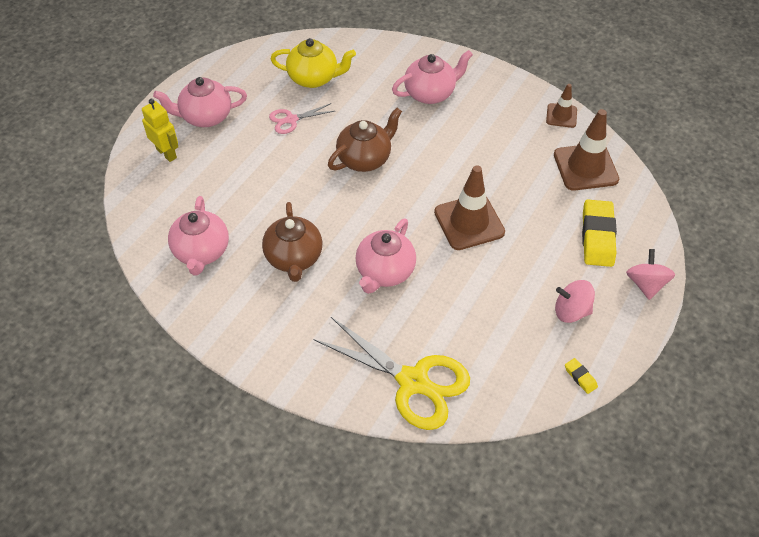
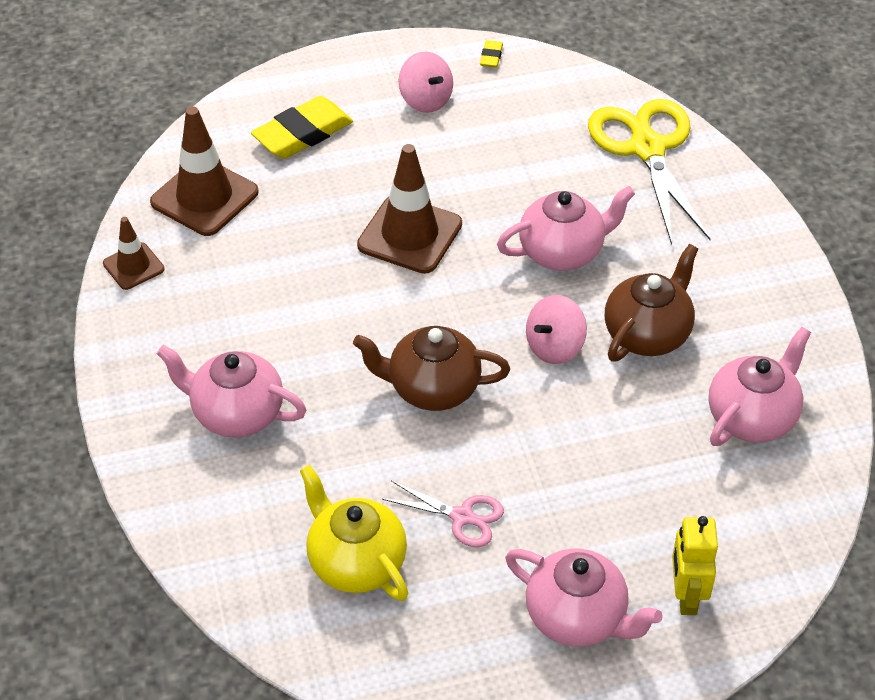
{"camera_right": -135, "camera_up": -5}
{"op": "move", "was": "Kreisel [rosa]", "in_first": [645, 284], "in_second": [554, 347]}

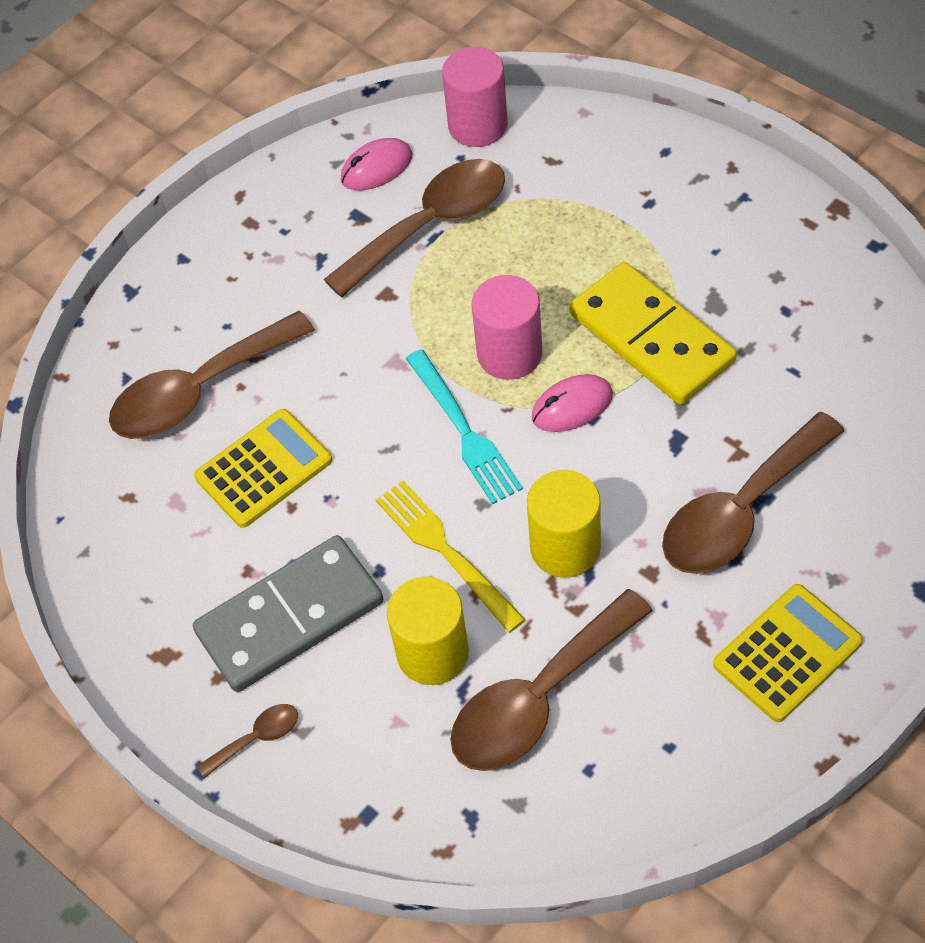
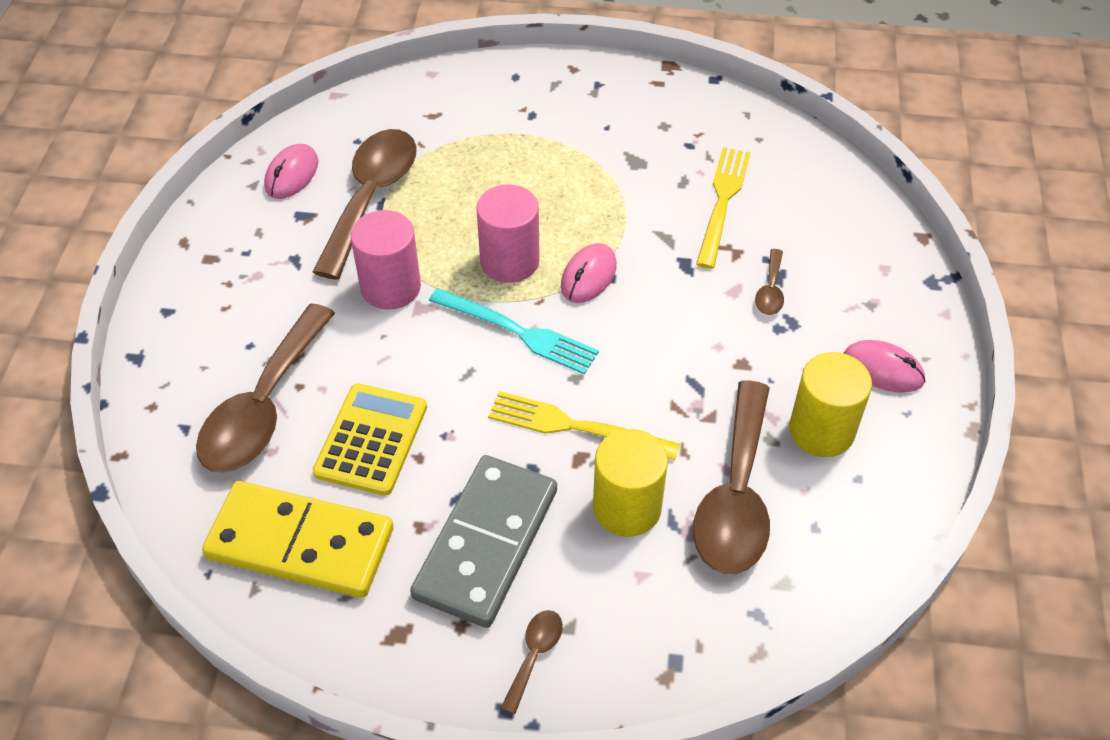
{"camera_right": -40, "camera_up": -5}
{"op": "move", "was": "Vollzylinder [rosa]", "in_first": [478, 125], "in_second": [390, 287]}
{"op": "move", "was": "Vollzylinder [gelb]", "in_first": [565, 547], "in_second": [821, 430]}
{"op": "move", "was": "Dominostein [gelb]", "in_first": [651, 338], "in_second": [300, 543]}
{"op": "resize", "was": "Löffel [braun]", "in_first": [740, 511], "in_second": [770, 291], "ratio": 0.44}
{"op": "replace", "was": "Taschenrechner [gelb]", "now": "Computermaus [rosa]", "in_first": [787, 653], "in_second": [883, 369]}
{"op": "insert", "now": "Gabel [gelb]", "in_second": [722, 202]}

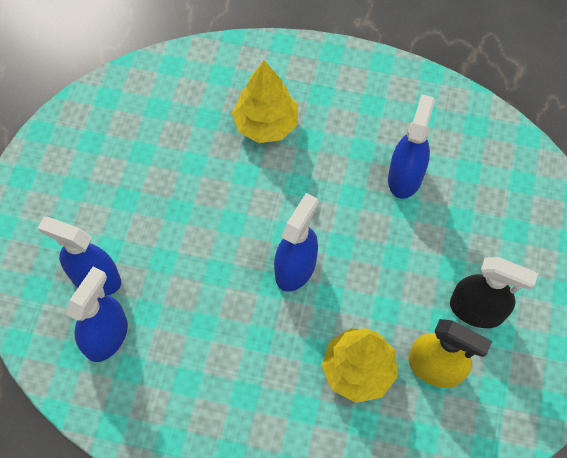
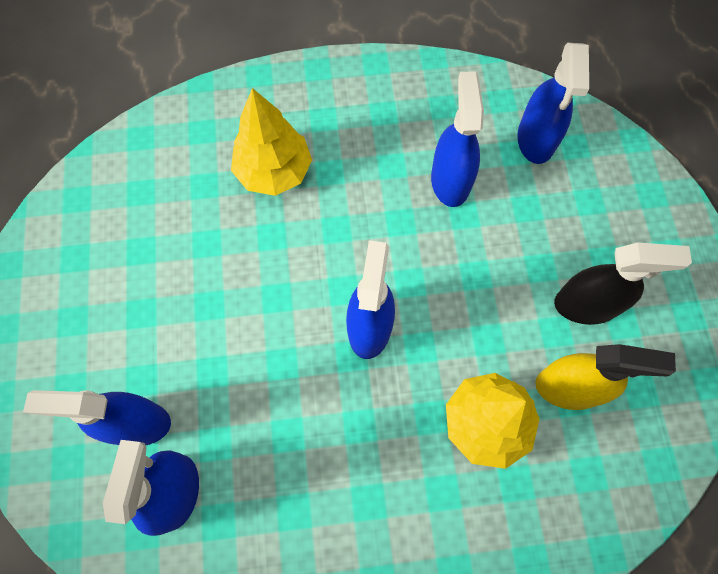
{"camera_right": -20, "camera_up": 5}
{"op": "insert", "now": "Sprühflasche [blau]", "in_second": [535, 140]}

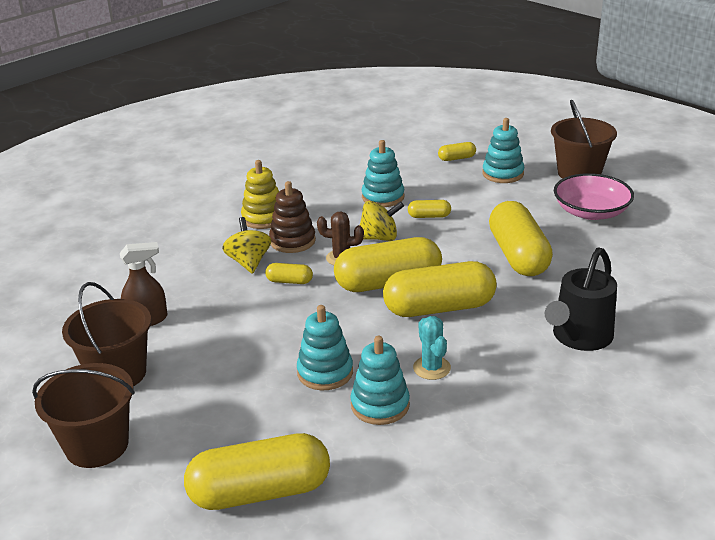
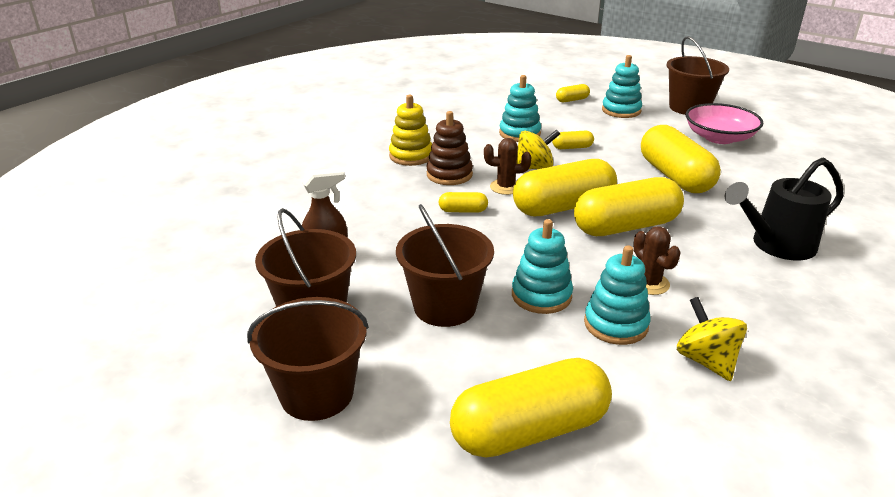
{"camera_right": -10, "camera_up": 0}
{"op": "move", "was": "Kreisel [gelb]", "in_first": [249, 262], "in_second": [706, 360]}
{"op": "recolor", "was": "Kaktus [türkis]", "now": "Kaktus [braun]", "in_first": [431, 368], "in_second": [649, 283]}
{"op": "rotate", "was": "Gießkanne [schwarz]", "in_first": [579, 337], "in_second": [776, 245], "clockwise": 45}
{"op": "insert", "now": "Eimer [braun]", "in_second": [445, 306]}

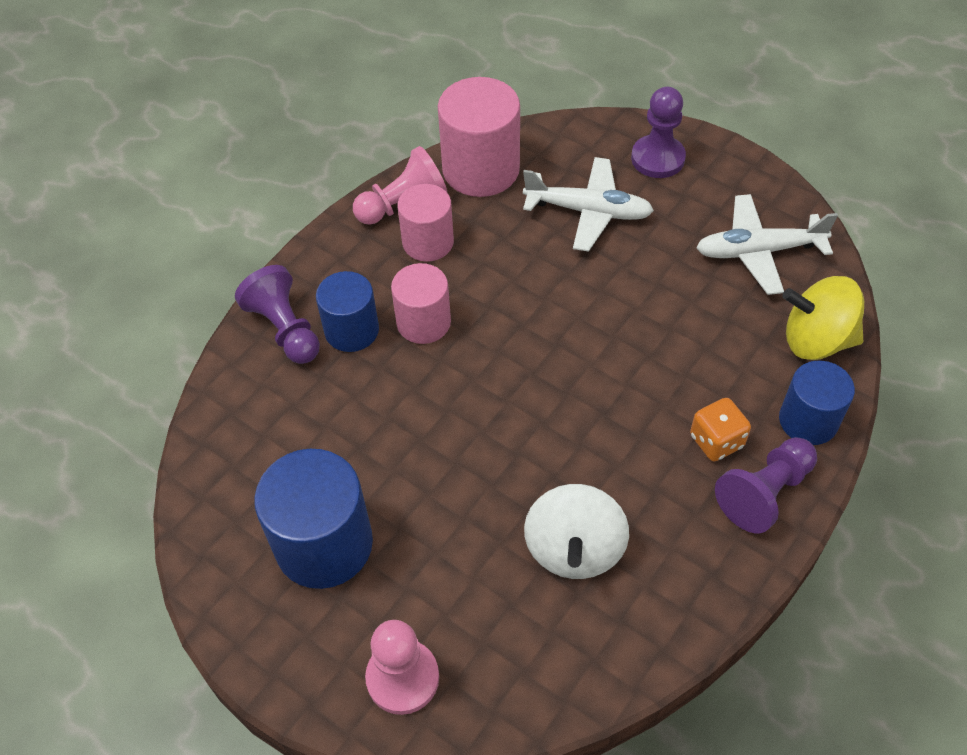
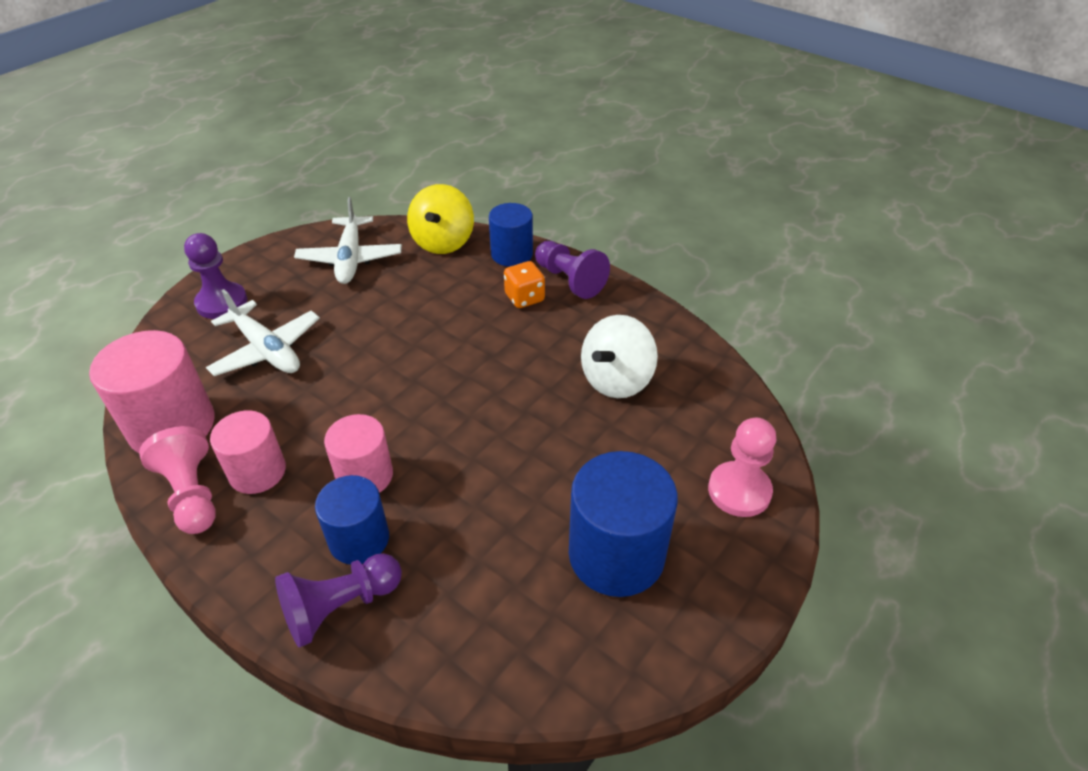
{"camera_right": -90, "camera_up": -10}
{"op": "rotate", "was": "Flugzeug [weiß]", "in_first": [588, 211], "in_second": [266, 350], "clockwise": 120}
{"op": "rotate", "was": "Kreisel [weiß]", "in_first": [574, 549], "in_second": [616, 380], "clockwise": 120}

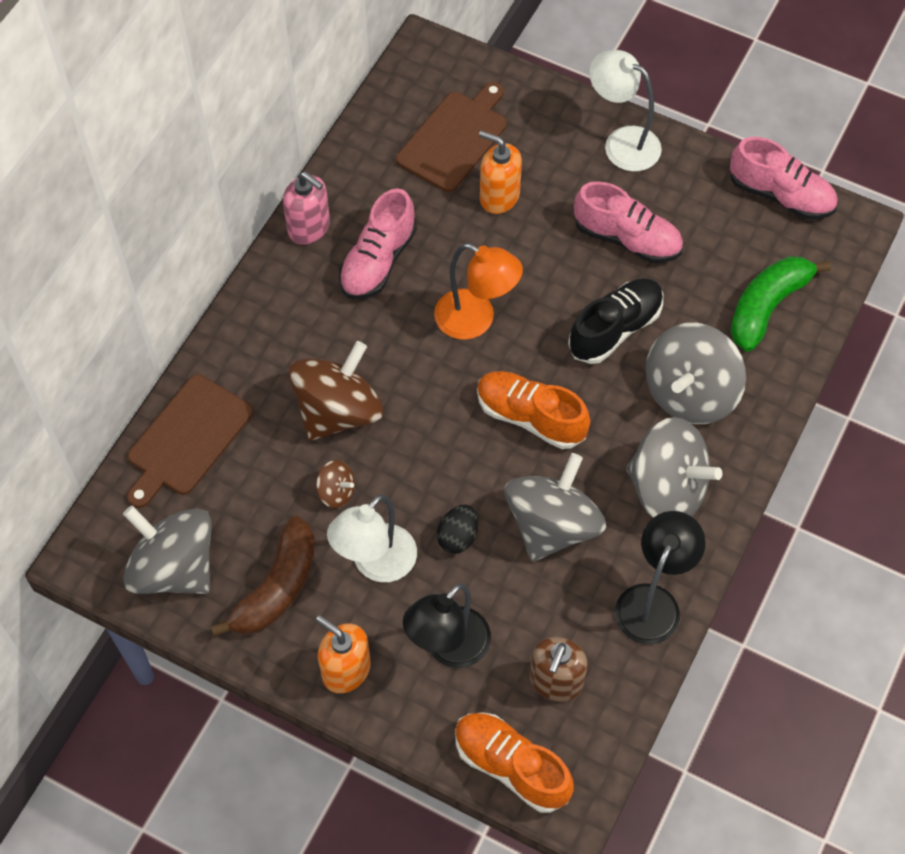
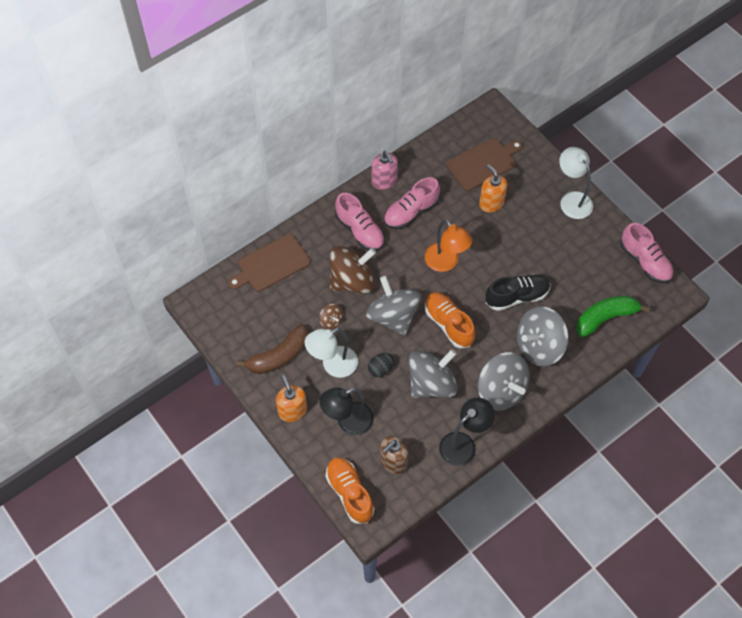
{"camera_right": 25, "camera_up": 0}
{"op": "move", "was": "Kreisel [grau]", "in_first": [174, 568], "in_second": [393, 316]}
{"op": "move", "was": "Schuh [rosa]", "in_first": [627, 238], "in_second": [360, 230]}

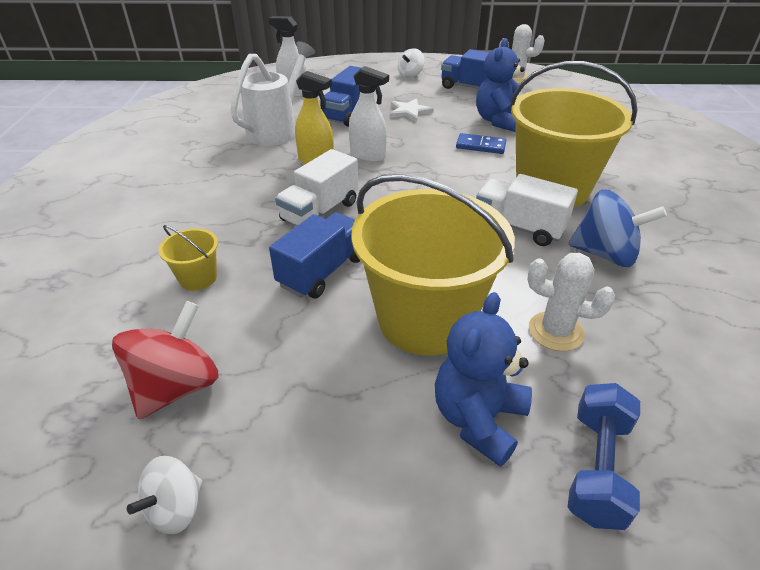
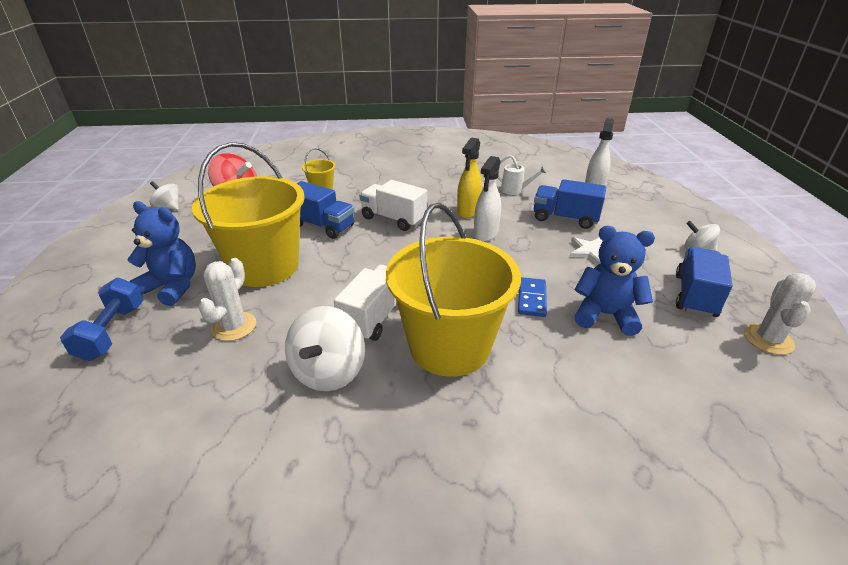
{"camera_right": 85, "camera_up": -5}
{"op": "resize", "was": "Gießkanne [weiß]", "in_first": [277, 130], "in_second": [515, 190], "ratio": 0.51}
{"op": "recolor", "was": "Kreisel [blau]", "now": "Kreisel [weiß]", "in_first": [605, 254], "in_second": [328, 371]}
{"op": "rotate", "was": "Hantel [blau]", "in_first": [597, 468], "in_second": [112, 332], "clockwise": 75}

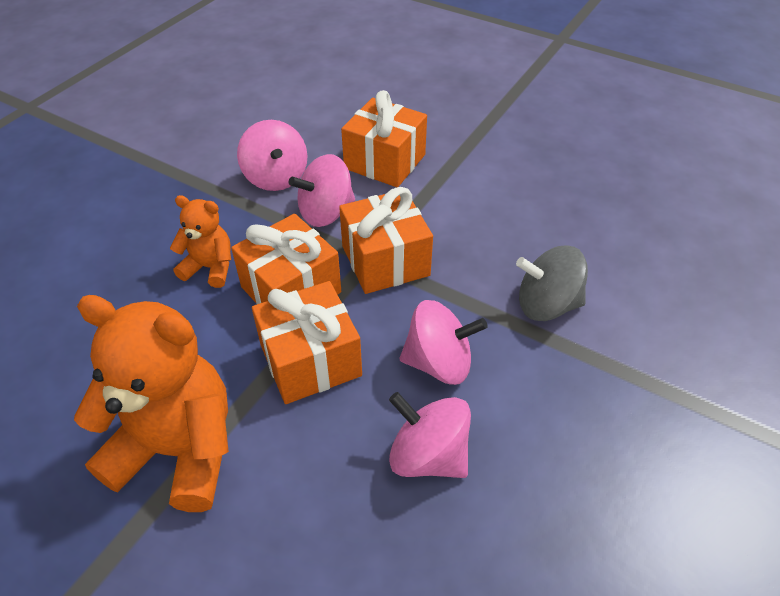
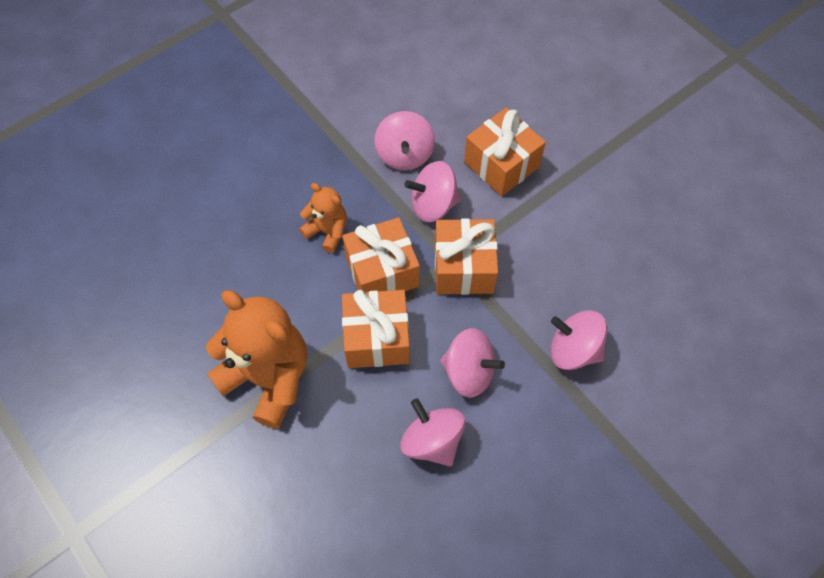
{"camera_right": 20, "camera_up": 15}
{"op": "recolor", "was": "Kreisel [grau]", "now": "Kreisel [rosa]", "in_first": [546, 305], "in_second": [573, 350]}

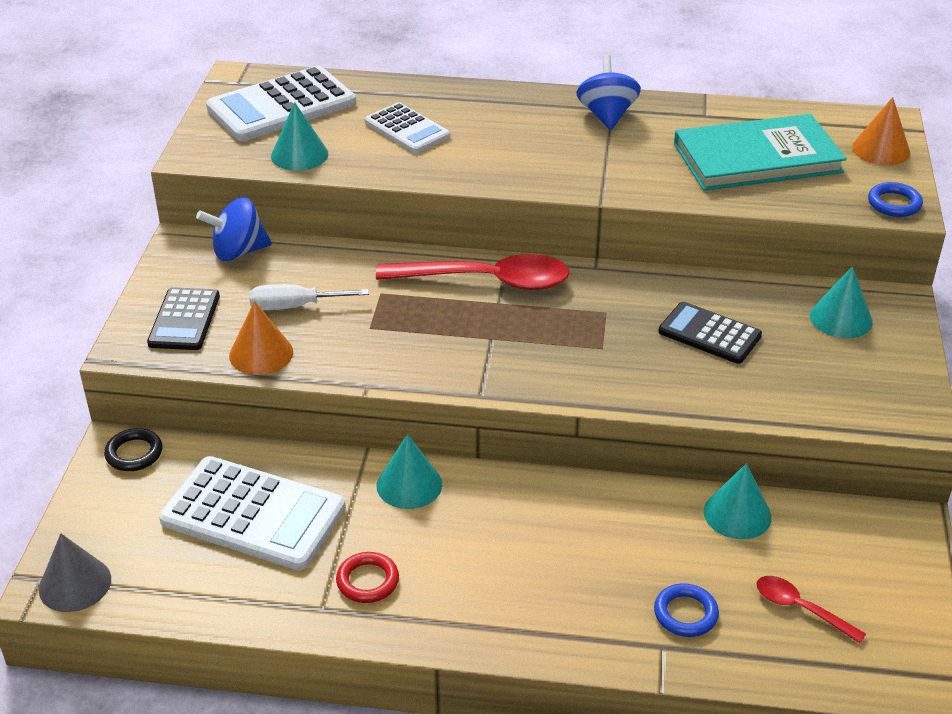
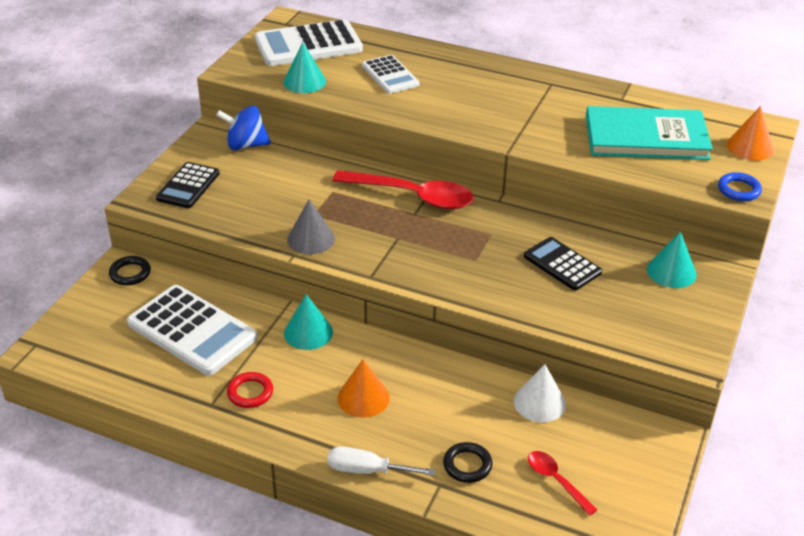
{"camera_right": 15, "camera_up": 0}
{"op": "move", "was": "Kegel [grau]", "in_first": [75, 584], "in_second": [311, 239]}
{"op": "move", "was": "Kegel [orange]", "in_first": [261, 354], "in_second": [363, 398]}
{"op": "move", "was": "Schraubenzieher [weiß]", "in_first": [294, 306], "in_second": [367, 470]}
{"op": "delete", "was": "Kreisel [blau]", "in_first": [606, 115]}
{"op": "recolor", "was": "Ring [blau]", "now": "Ring [schwarz]", "in_first": [685, 614], "in_second": [467, 465]}
{"op": "recolor", "was": "Kegel [türkis]", "now": "Kegel [weiß]", "in_first": [737, 514], "in_second": [539, 402]}

